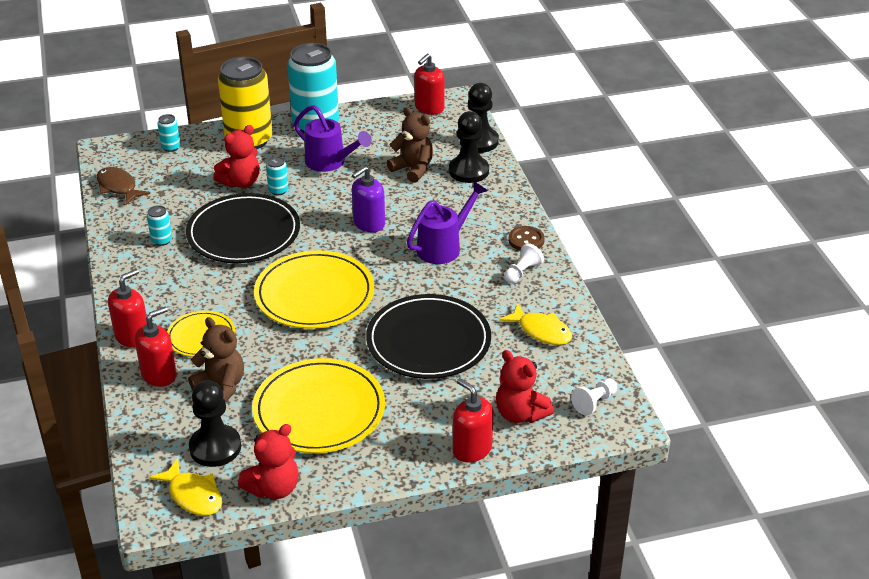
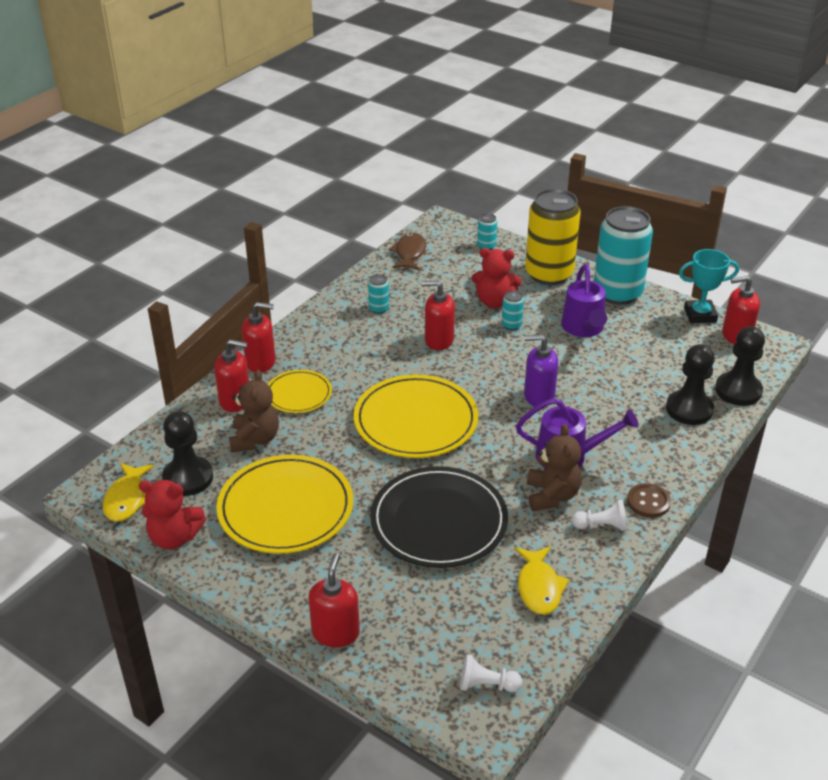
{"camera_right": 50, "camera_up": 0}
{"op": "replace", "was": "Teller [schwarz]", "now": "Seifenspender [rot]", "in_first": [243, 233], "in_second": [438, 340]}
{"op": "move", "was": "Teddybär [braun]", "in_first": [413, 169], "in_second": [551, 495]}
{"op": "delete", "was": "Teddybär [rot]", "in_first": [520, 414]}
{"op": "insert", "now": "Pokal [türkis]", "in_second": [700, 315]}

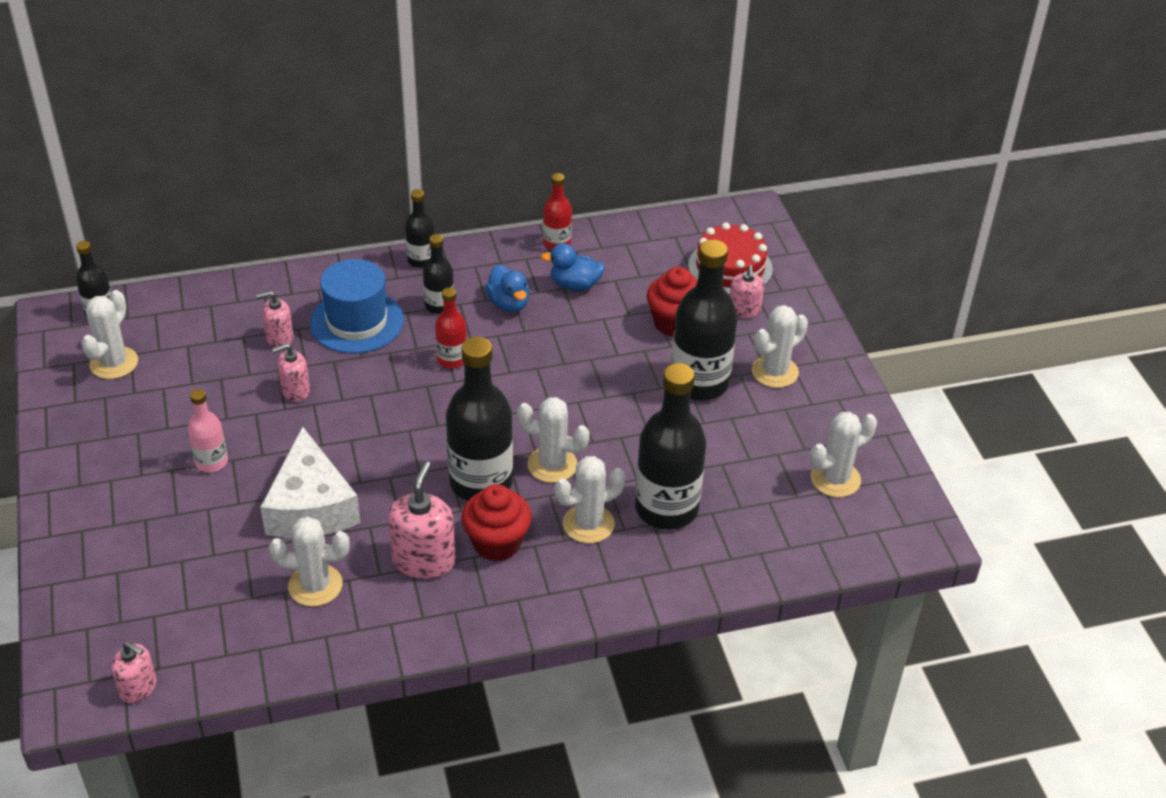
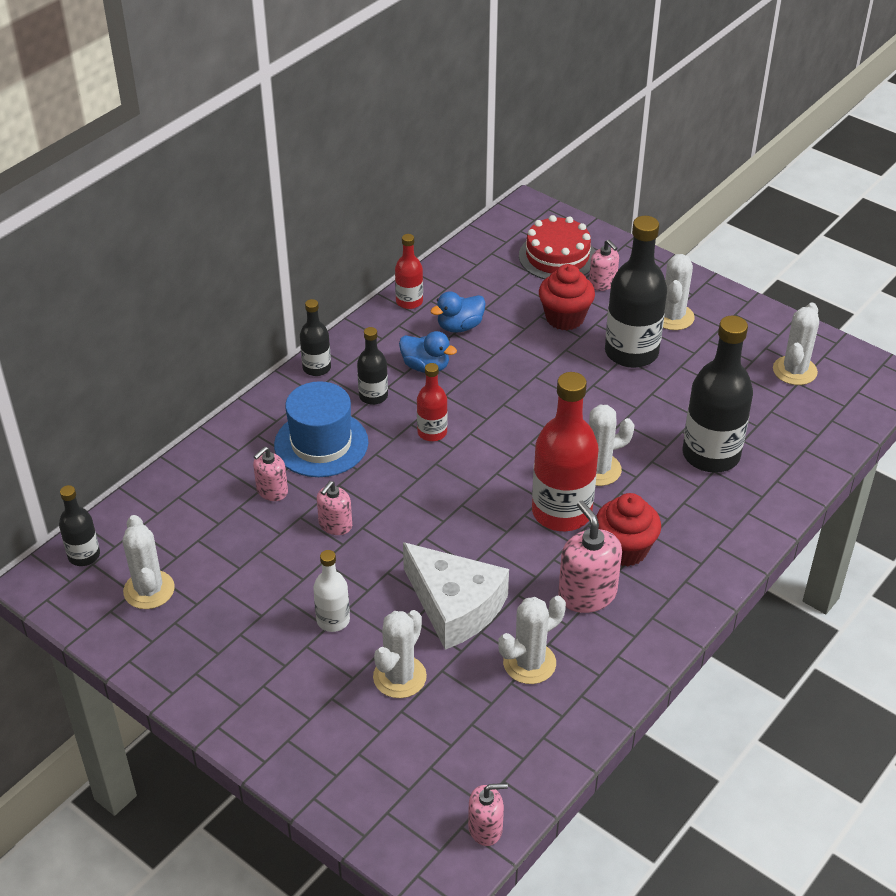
{"camera_right": -35, "camera_up": 0}
{"op": "recolor", "was": "Flasche [rosa]", "now": "Flasche [weiß]", "in_first": [211, 462], "in_second": [333, 620]}
{"op": "recolor", "was": "Flasche [schwarz]", "now": "Flasche [rot]", "in_first": [481, 482], "in_second": [561, 512]}
{"op": "move", "was": "Kaktus [weiß]", "in_first": [588, 524], "in_second": [399, 677]}

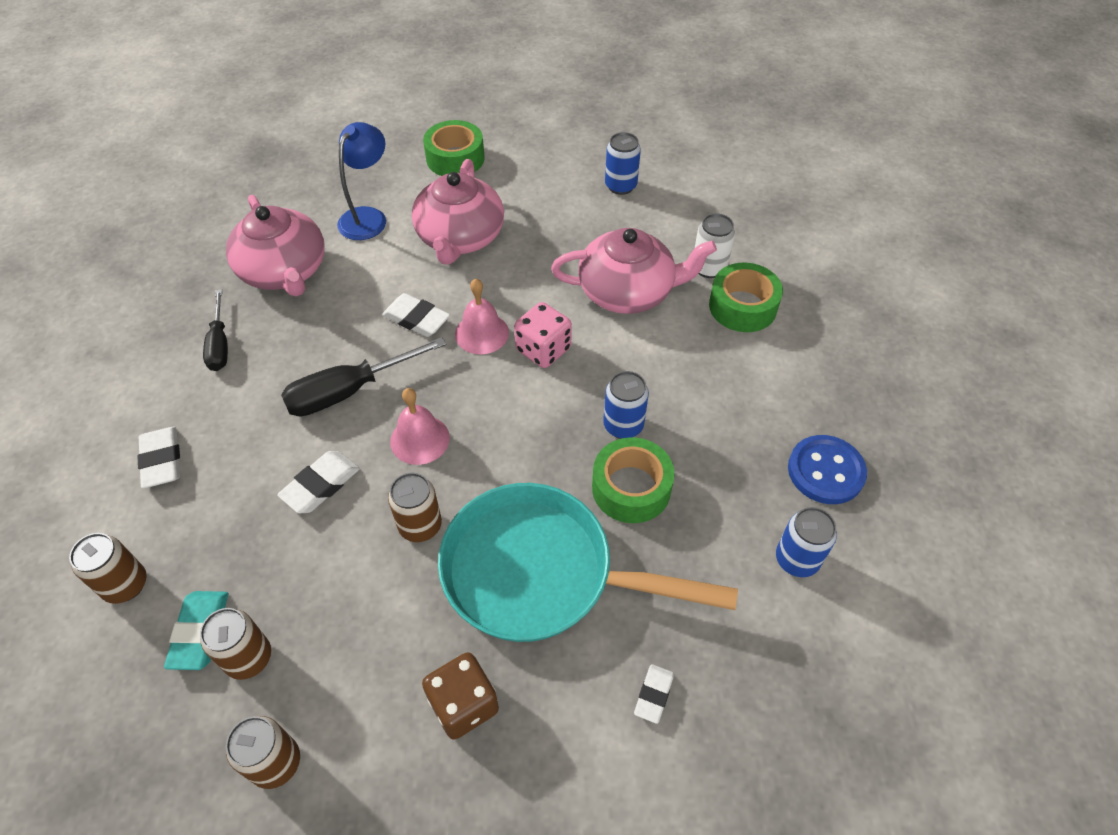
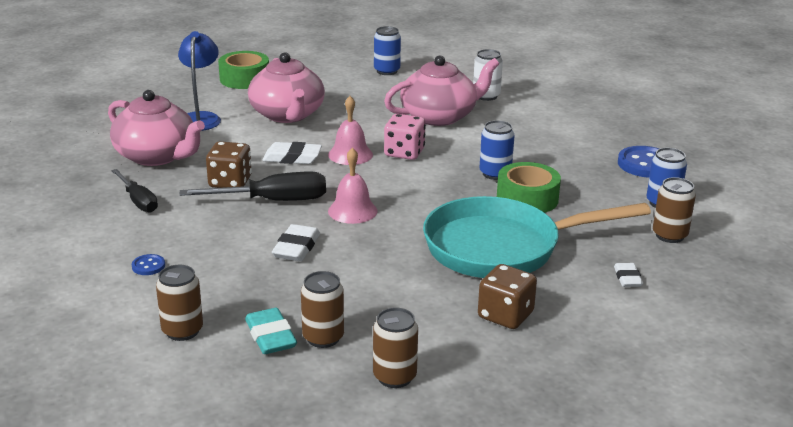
{"camera_right": -25, "camera_up": -25}
{"op": "replace", "was": "Radiergummi [weiß]", "now": "Knopf [blau]", "in_first": [162, 460], "in_second": [148, 266]}
{"op": "rotate", "was": "Schraubenzieher [schwarz]", "in_first": [349, 391], "in_second": [273, 201], "clockwise": -135}
{"op": "move", "was": "Dose [braun]", "in_first": [420, 526], "in_second": [669, 235]}
{"op": "delete", "was": "Klebeband [grün]", "in_first": [742, 306]}
{"op": "insert", "now": "Spielwürfel [braun]", "in_second": [230, 182]}

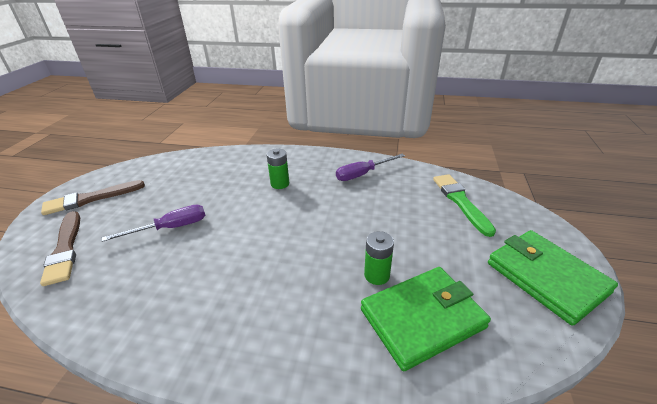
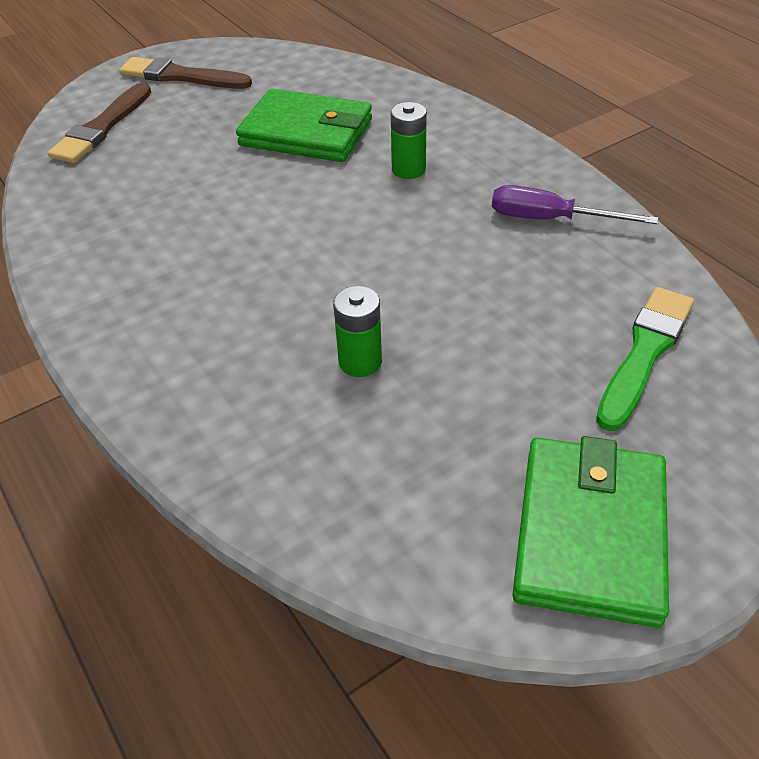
{"camera_right": 45, "camera_up": 10}
{"op": "delete", "was": "Schraubenzieher [lila]", "in_first": [171, 228]}
{"op": "move", "was": "Geldbörse [grün]", "in_first": [422, 318], "in_second": [306, 132]}

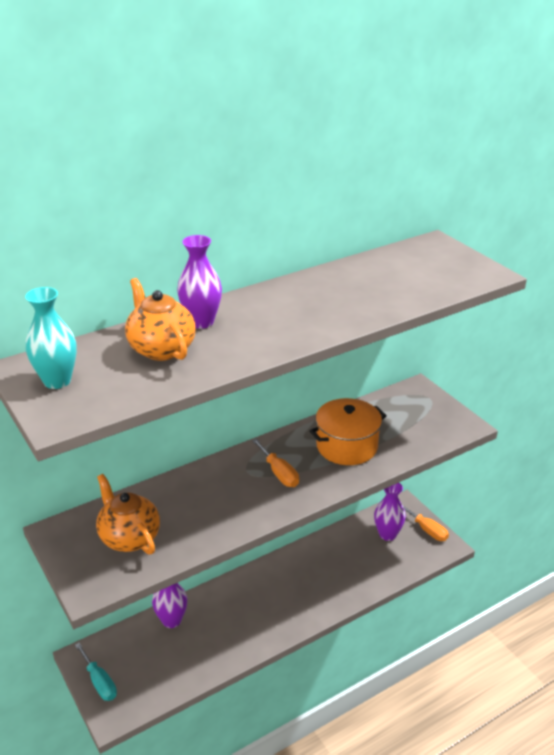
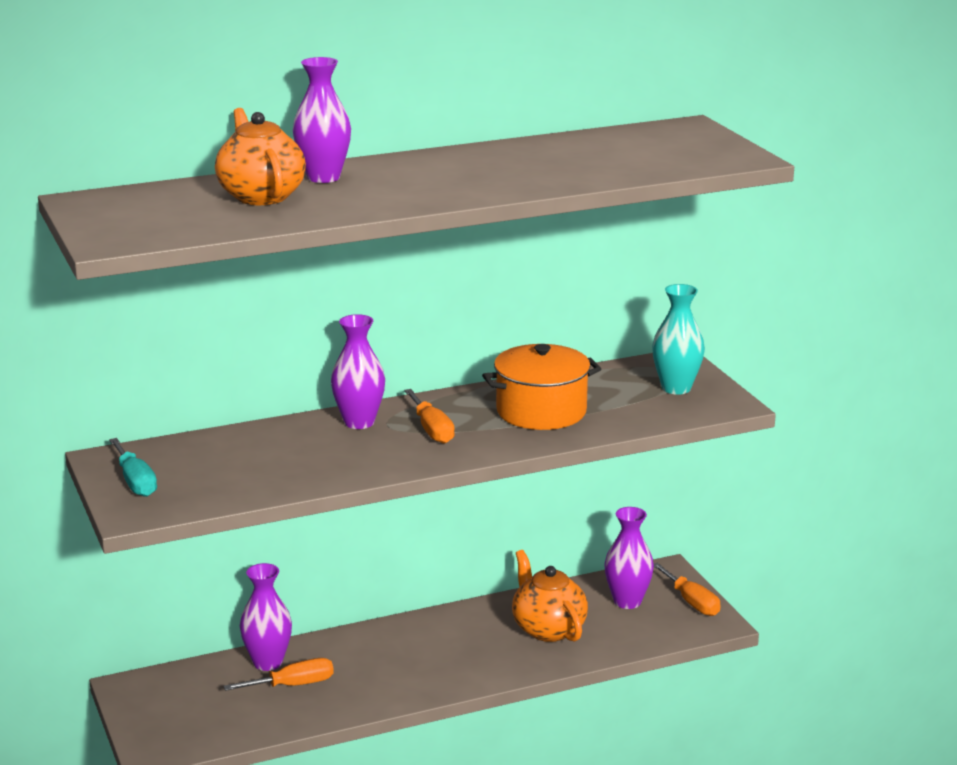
{"camera_right": 10, "camera_up": -10}
{"op": "move", "was": "Vase [türkis]", "in_first": [57, 381], "in_second": [676, 388]}
{"op": "move", "was": "Schraubenzieher [türkis]", "in_first": [99, 682], "in_second": [135, 482]}
{"op": "move", "was": "Teekanne [orange]", "in_first": [129, 537], "in_second": [548, 629]}
{"op": "insert", "now": "Schraubenzieher [orange]", "in_second": [293, 685]}
{"op": "insert", "now": "Vase [lila]", "in_second": [359, 422]}

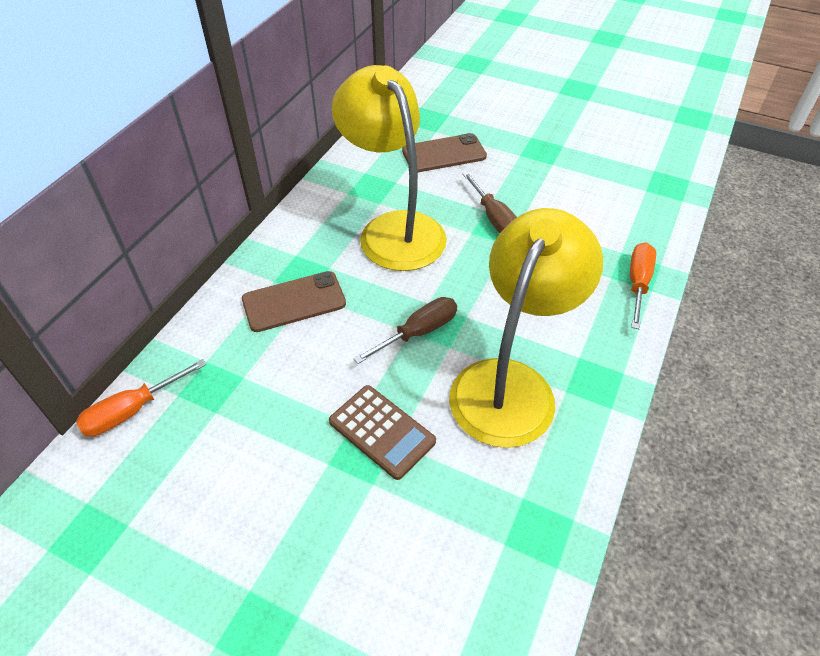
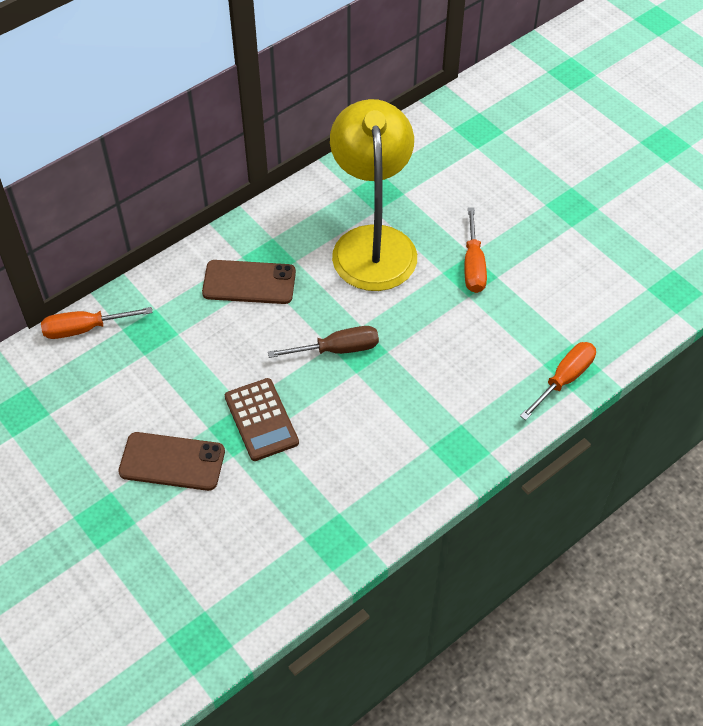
{"camera_right": 25, "camera_up": 5}
{"op": "move", "was": "Handy [braun]", "in_first": [444, 154], "in_second": [172, 461]}
{"op": "delete", "was": "Lampe [gelb]", "in_first": [511, 384]}
{"op": "recolor", "was": "Schraubenzieher [braun]", "now": "Schraubenzieher [orange]", "in_first": [494, 218], "in_second": [473, 265]}

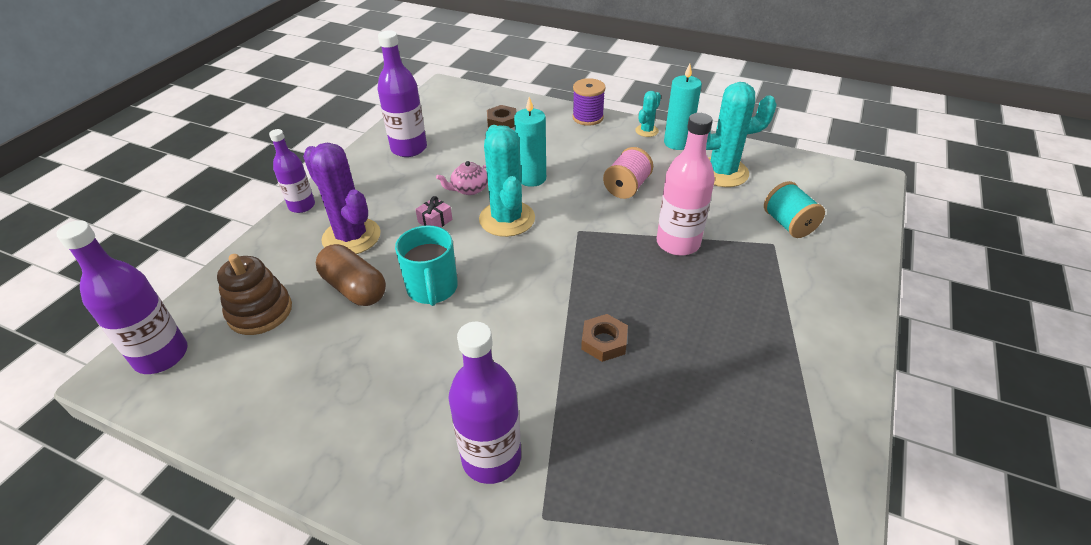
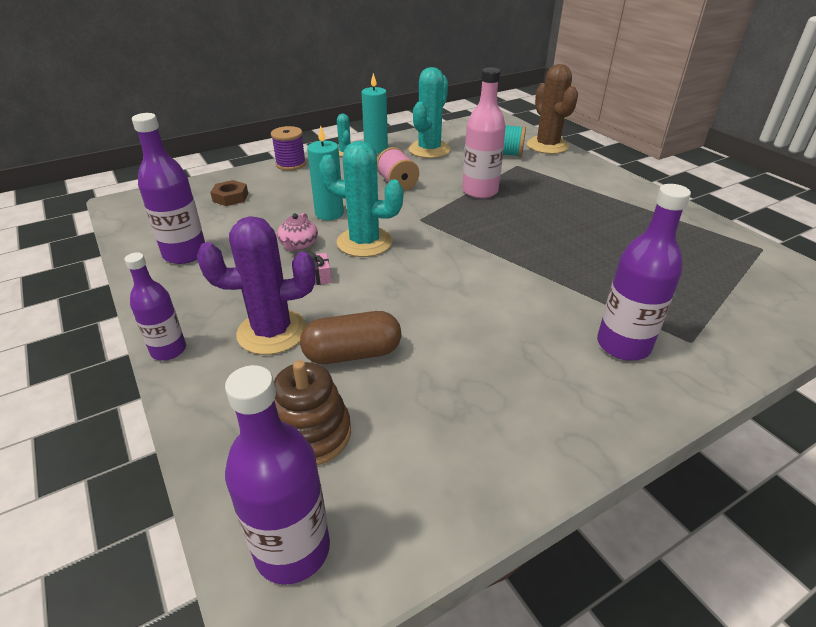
{"camera_right": -55, "camera_up": -5}
{"op": "delete", "was": "Tasse [türkis]", "in_first": [432, 288]}
{"op": "delete", "was": "Sechskantmutter [braun]", "in_first": [604, 342]}
{"op": "insert", "now": "Kaktus [braun]", "in_second": [547, 146]}

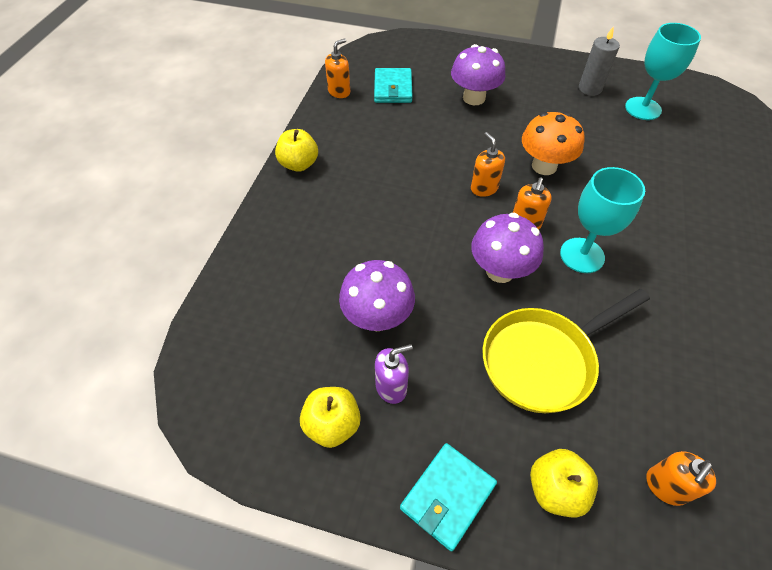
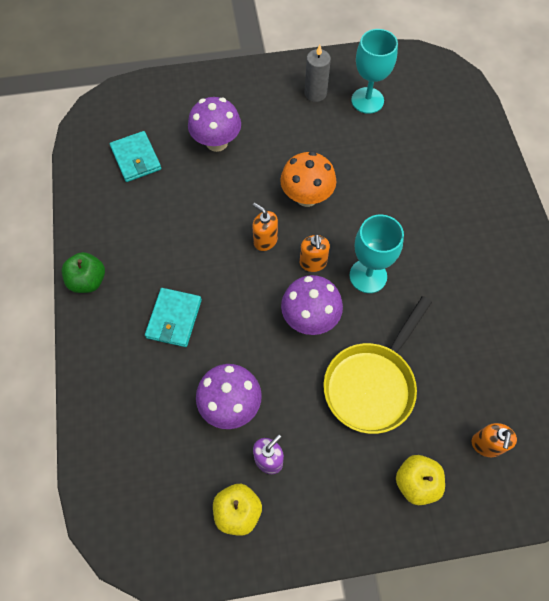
{"camera_right": -25, "camera_up": 10}
{"op": "recolor", "was": "Apfel [gelb]", "now": "Apfel [grün]", "in_first": [299, 164], "in_second": [88, 281]}
{"op": "delete", "was": "Seifenspender [orange]", "in_first": [339, 92]}
{"op": "move", "was": "Geldbörse [türkis]", "in_first": [447, 496], "in_second": [174, 318]}

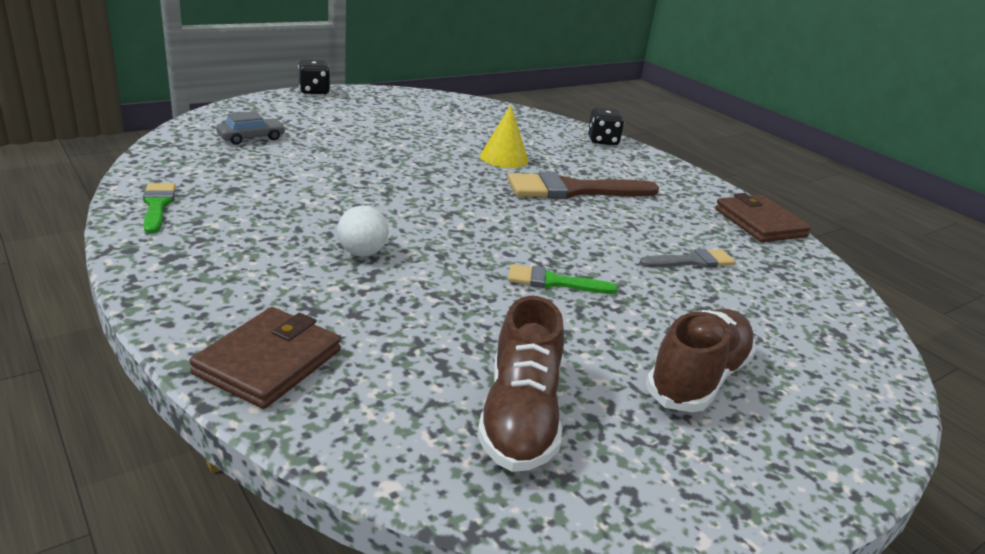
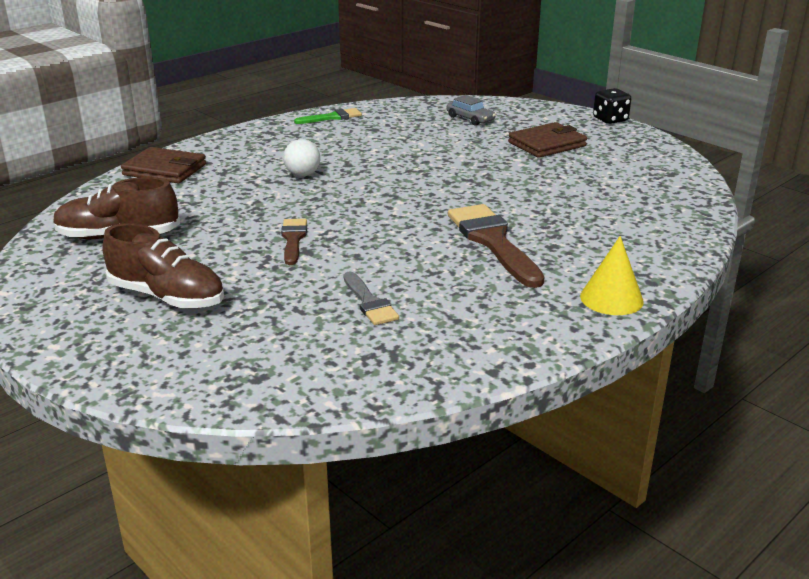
{"camera_right": 85, "camera_up": 0}
{"op": "move", "was": "Kegel [gelb]", "in_first": [504, 158], "in_second": [611, 298]}
{"op": "recolor", "was": "Pinsel [grün]", "now": "Pinsel [braun]", "in_first": [553, 282], "in_second": [293, 239]}
{"op": "delete", "was": "Spielwürfel [schwarz]", "in_first": [602, 141]}
{"op": "move", "was": "Geldbörse [braun]", "in_first": [760, 223], "in_second": [547, 144]}

